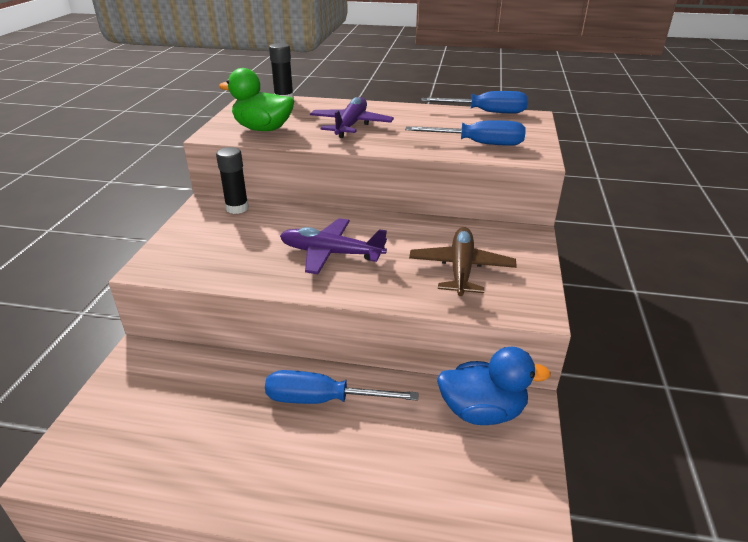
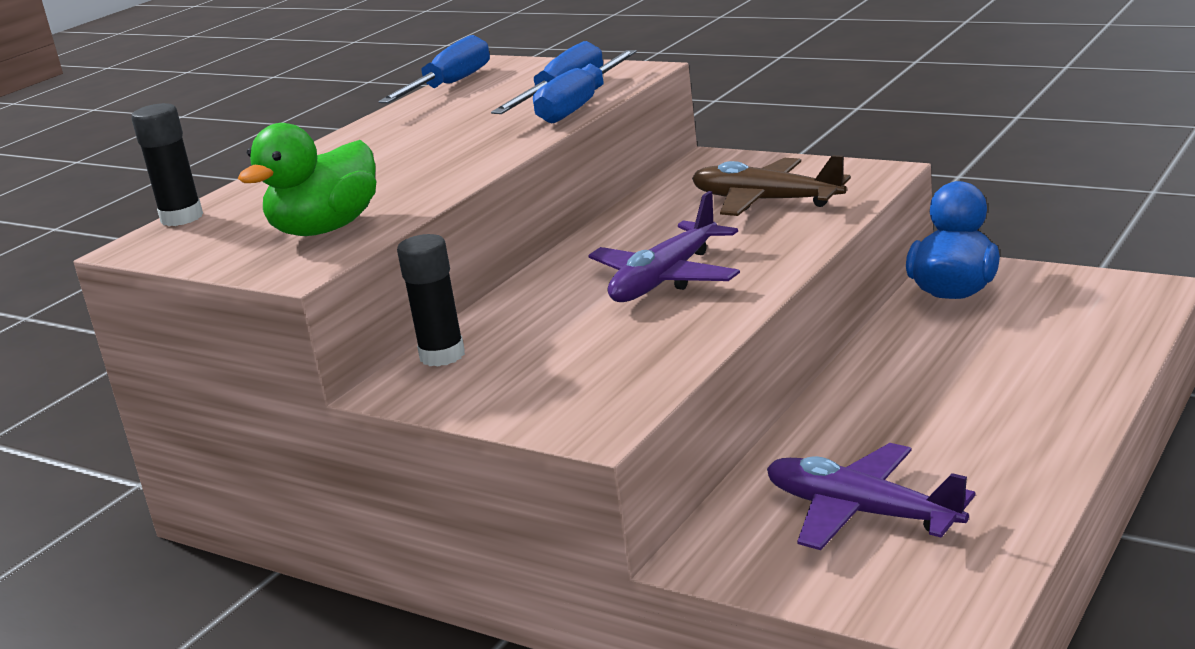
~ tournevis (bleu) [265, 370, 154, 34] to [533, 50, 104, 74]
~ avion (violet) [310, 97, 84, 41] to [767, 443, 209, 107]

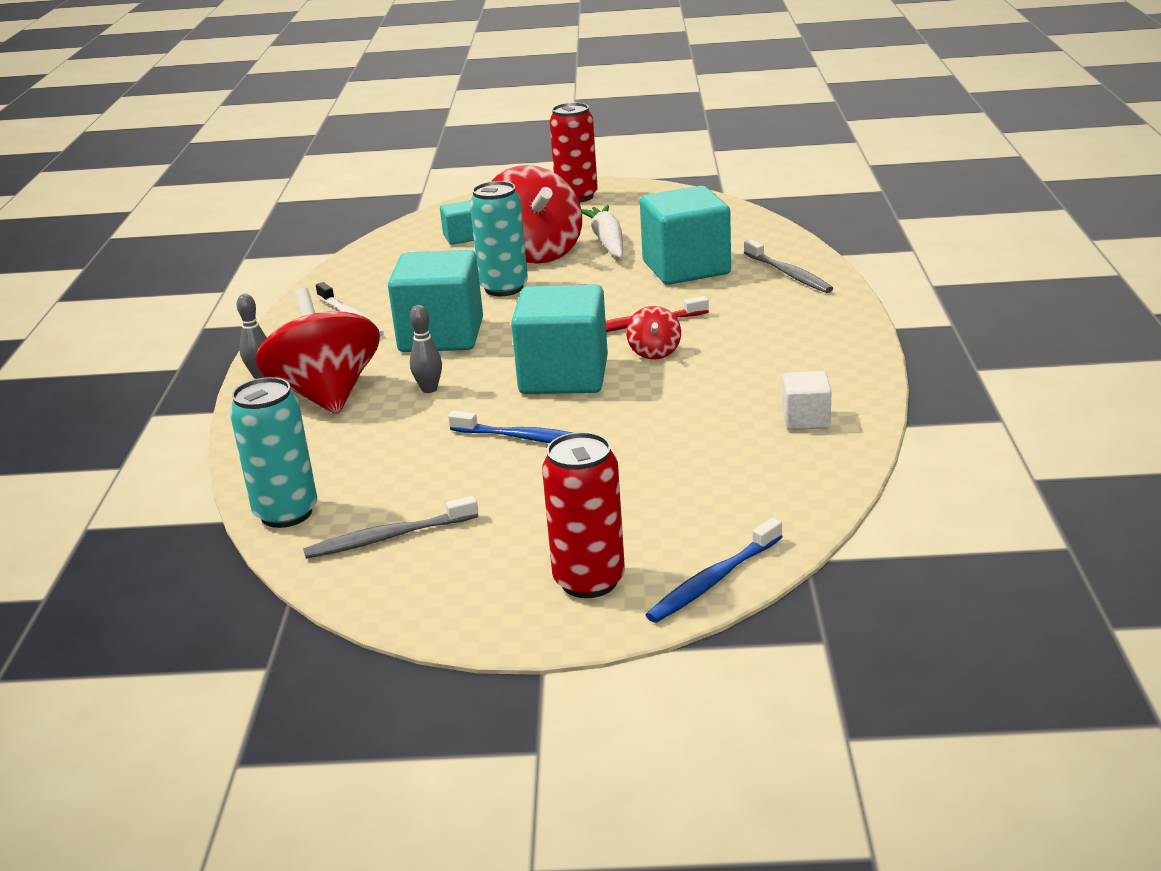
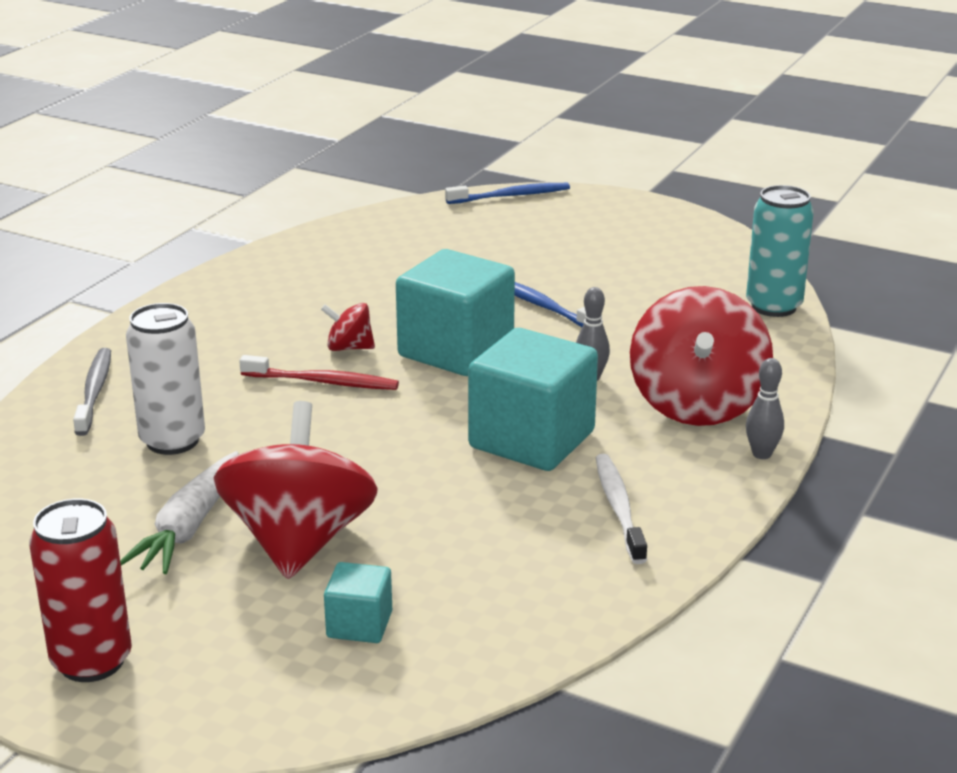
~ cube (turquoise) [640, 186, 91, 99] to canette (blanc) [126, 303, 79, 152]
~ toupie (rouge) [626, 306, 55, 53] = [321, 303, 54, 48] 105 degrees counterclockwise
- brosse à dents (gris) [303, 496, 175, 63]
- canette (turquoise) [470, 181, 58, 115]
- canette (rouge) [542, 432, 83, 166]
- cube (blanc) [782, 371, 49, 59]

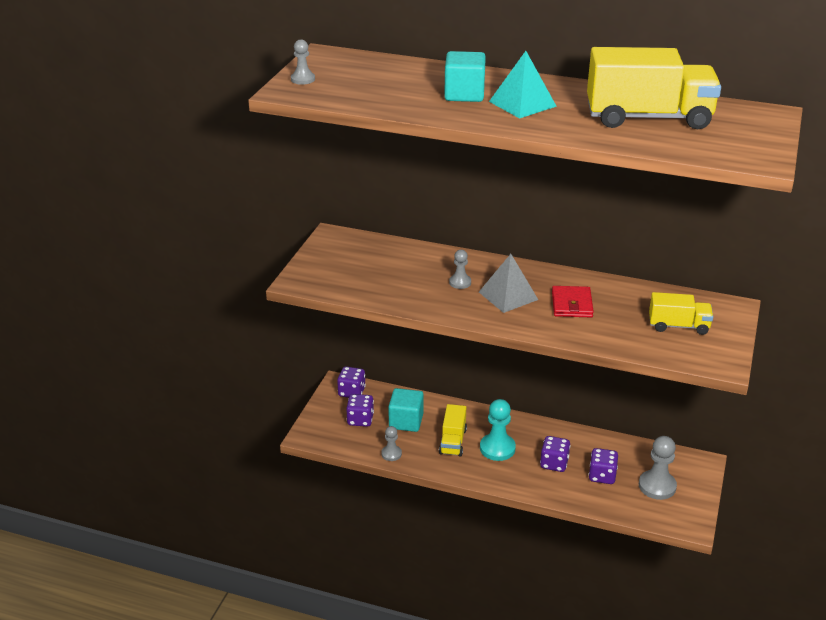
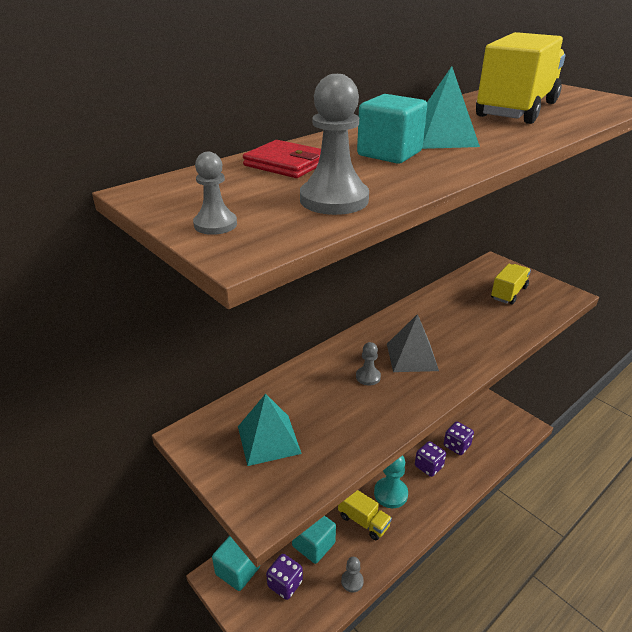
~ dé (violet) [337, 367, 29, 31] to cube (turquoise) [212, 536, 48, 55]
+ pyramide (turquoise) [238, 394, 64, 72]
~ portefeuille (rouge) [552, 286, 42, 31] to [243, 140, 78, 38]
~ pion (gris) [639, 436, 38, 64] to [300, 74, 69, 141]

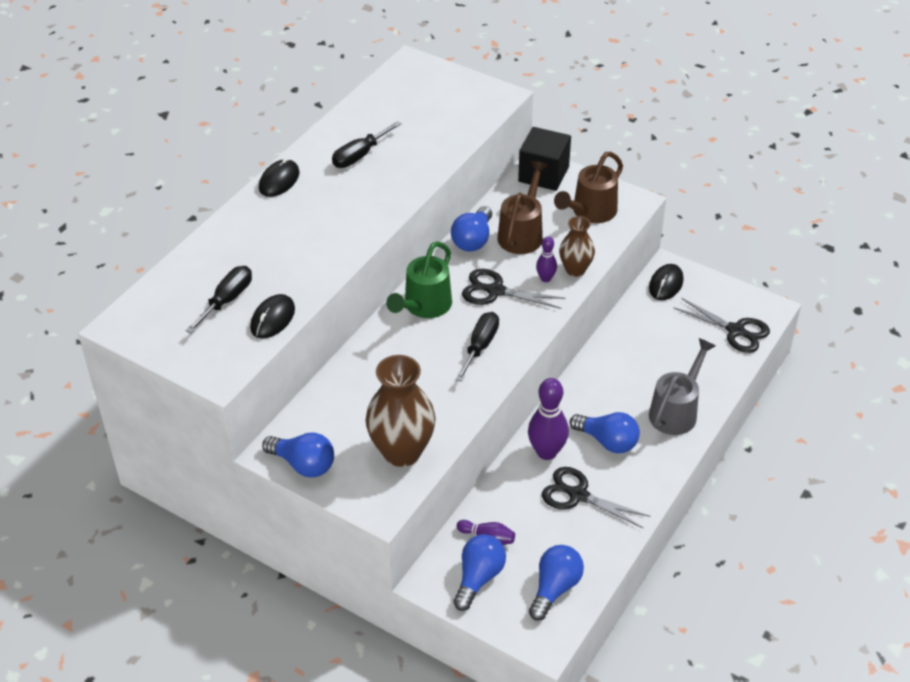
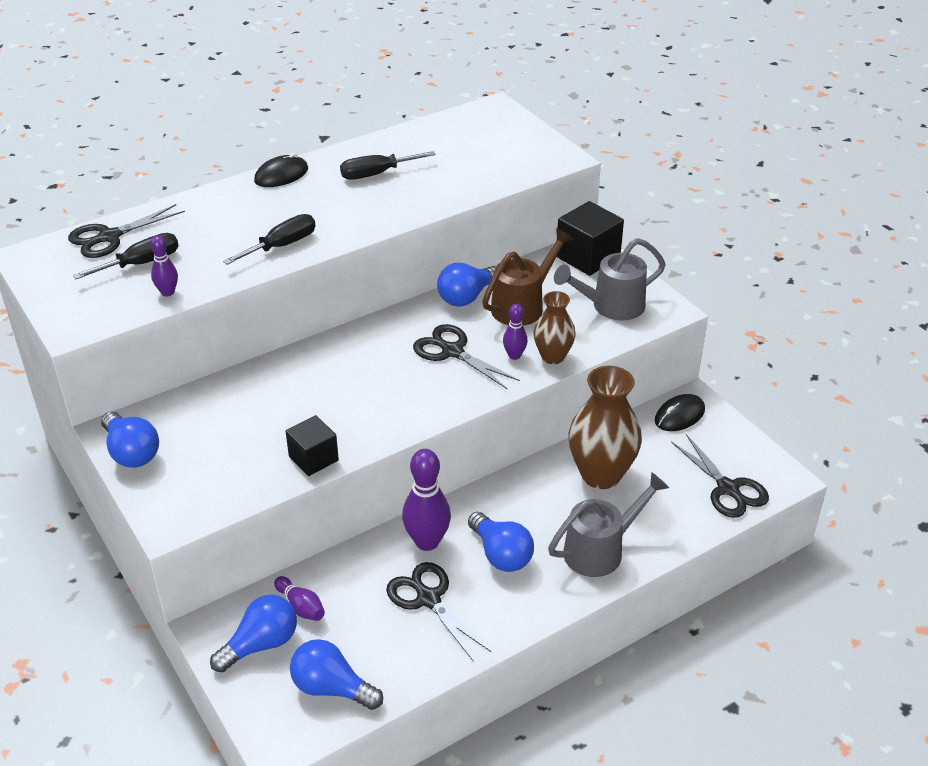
+ ciseaux (noir) [68, 204, 117, 54]
~ souris (noir) [250, 294, 45, 45] to quille (violet) [150, 235, 28, 62]
~ tournevis (noir) [455, 312, 44, 70] to [223, 214, 93, 51]
+ cube (noir) [286, 415, 53, 61]
~ ampoule (bleu) [529, 545, 55, 76] = [290, 639, 93, 71] 120 degrees counterclockwise
~ arrosoir (marron) [554, 152, 69, 71] to arrosoir (gris) [554, 238, 112, 82]
~ vase (marron) [365, 355, 71, 112] to [568, 366, 74, 123]
- arrosoir (vert) [386, 241, 66, 77]

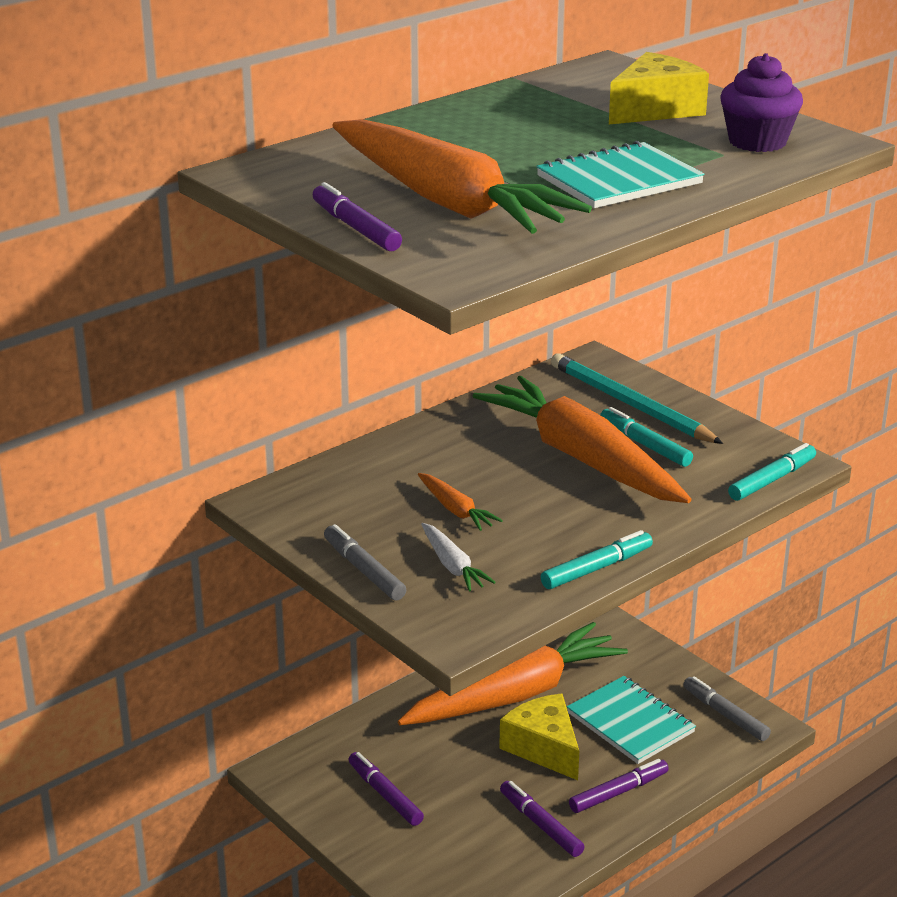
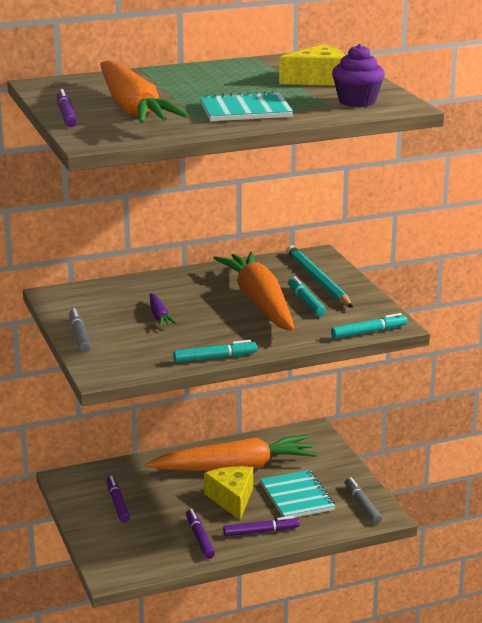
~ carotte (orange) [418, 473, 85, 58] to carotte (violet) [150, 293, 27, 34]
- carotte (blanc) [421, 523, 75, 68]

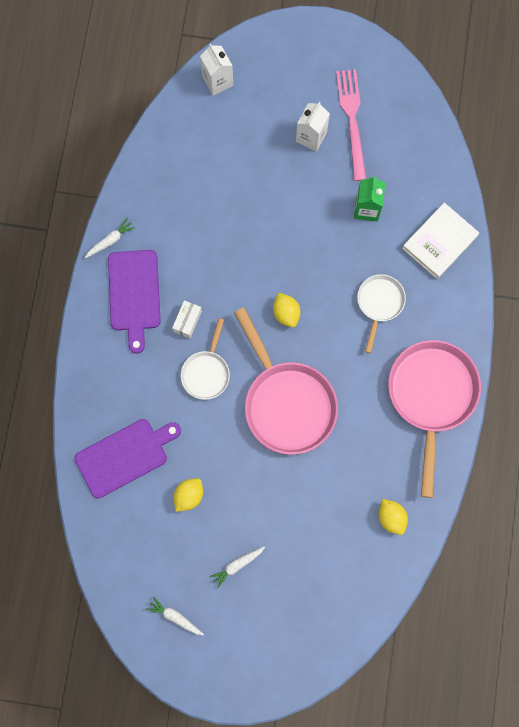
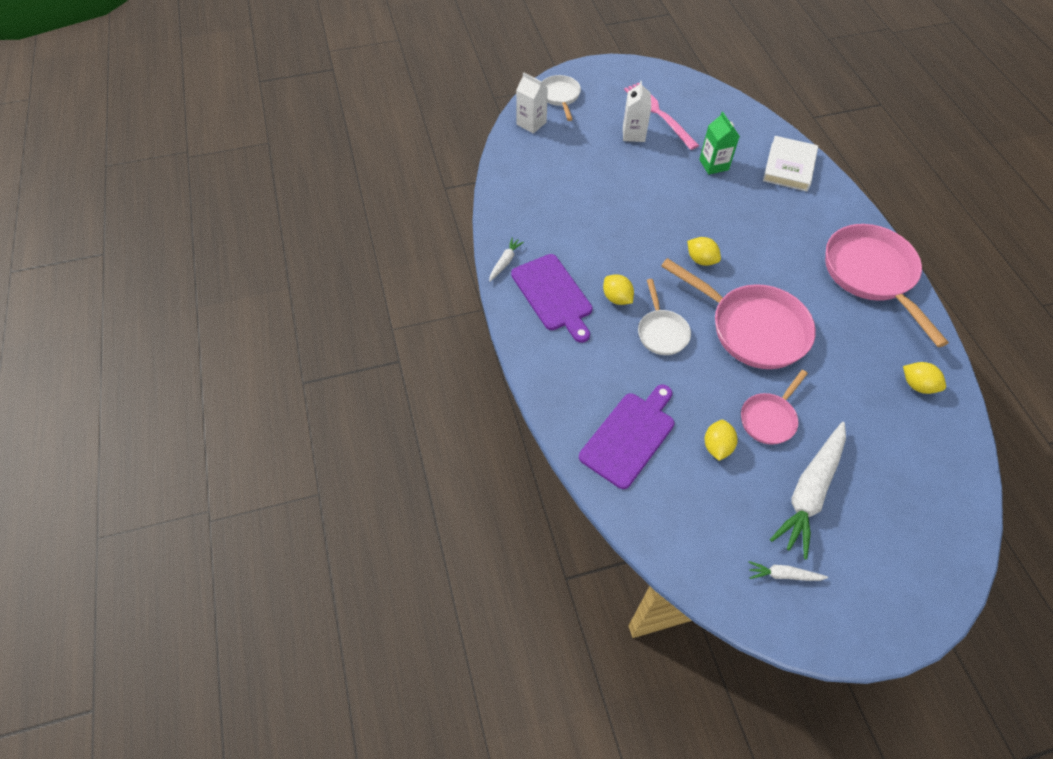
~ poêle (blanc) [357, 274, 49, 79] to [542, 75, 39, 46]
~ boîte (blanc) [172, 300, 30, 38] to citron (jaune) [603, 274, 31, 31]
+ poêle (rose) [741, 370, 67, 75]
~ carotte (blanc) [209, 546, 56, 42] = [770, 422, 76, 137] x2.18

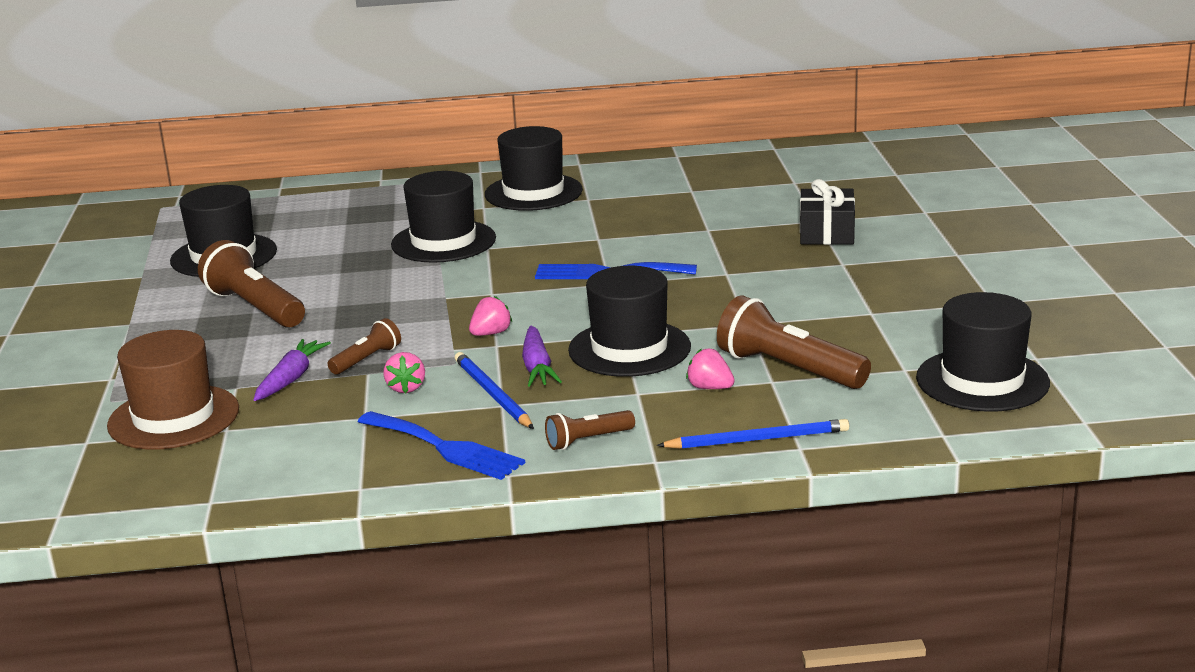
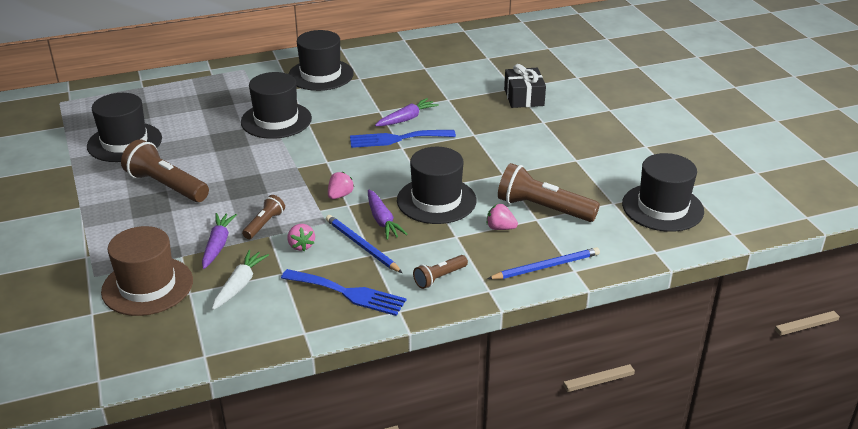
+ carotte (blanc) [212, 250, 57, 60]
+ carotte (violet) [375, 98, 64, 28]

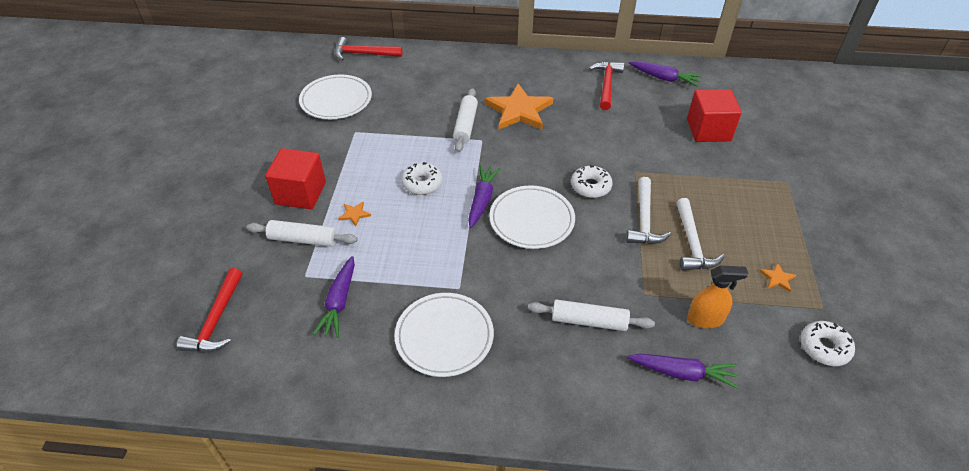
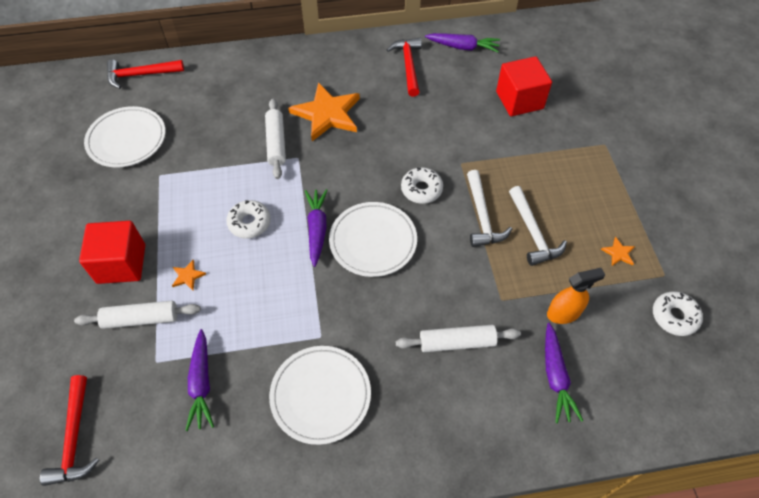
~ carotte (violet) [627, 354, 111, 34] = [545, 323, 38, 100] 90 degrees clockwise

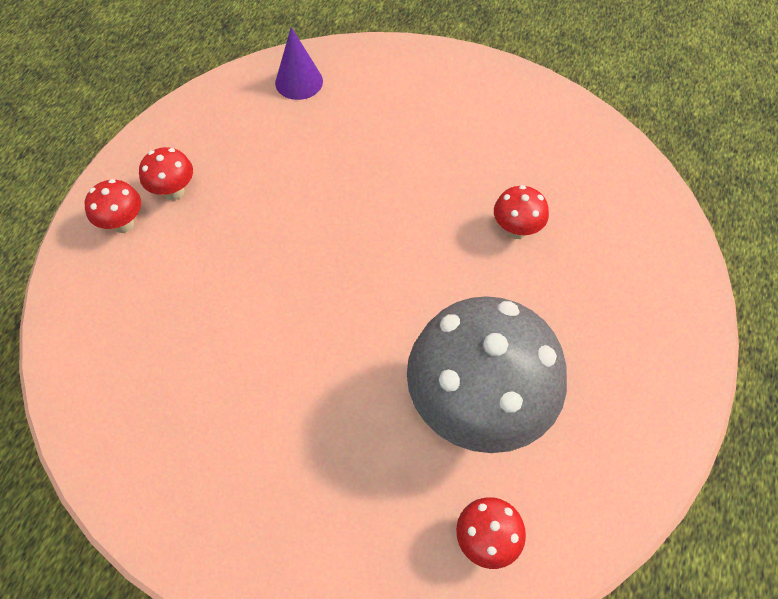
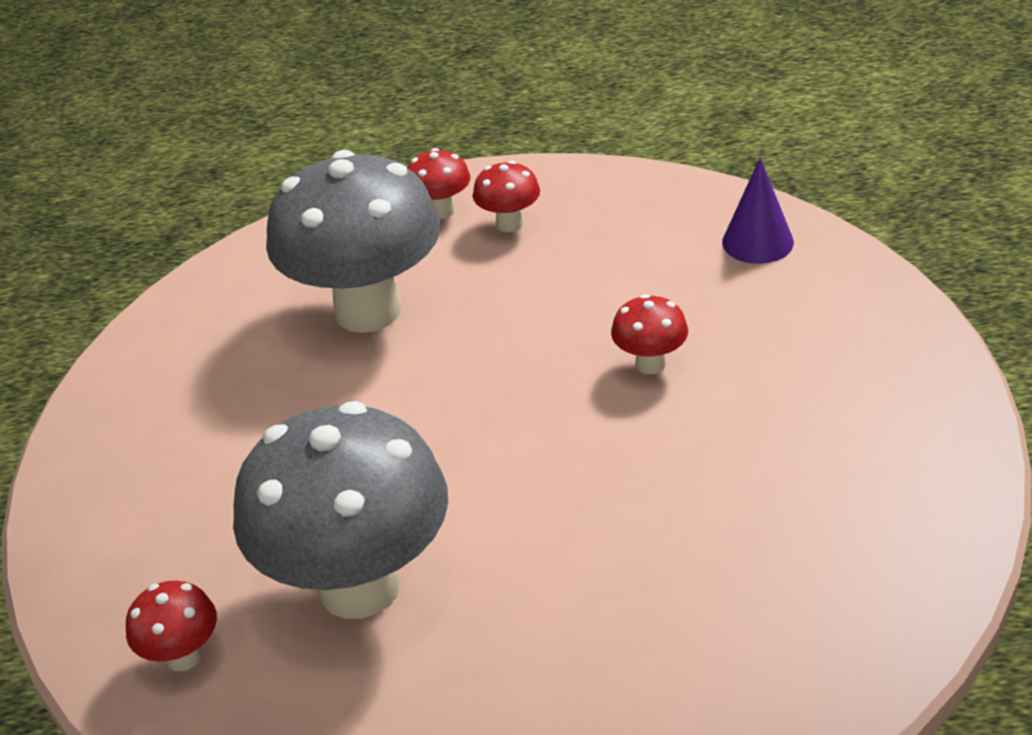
+ champignon (gris) [266, 150, 174, 183]
~ champignon (rouge) [494, 185, 55, 54] to [611, 294, 77, 80]

